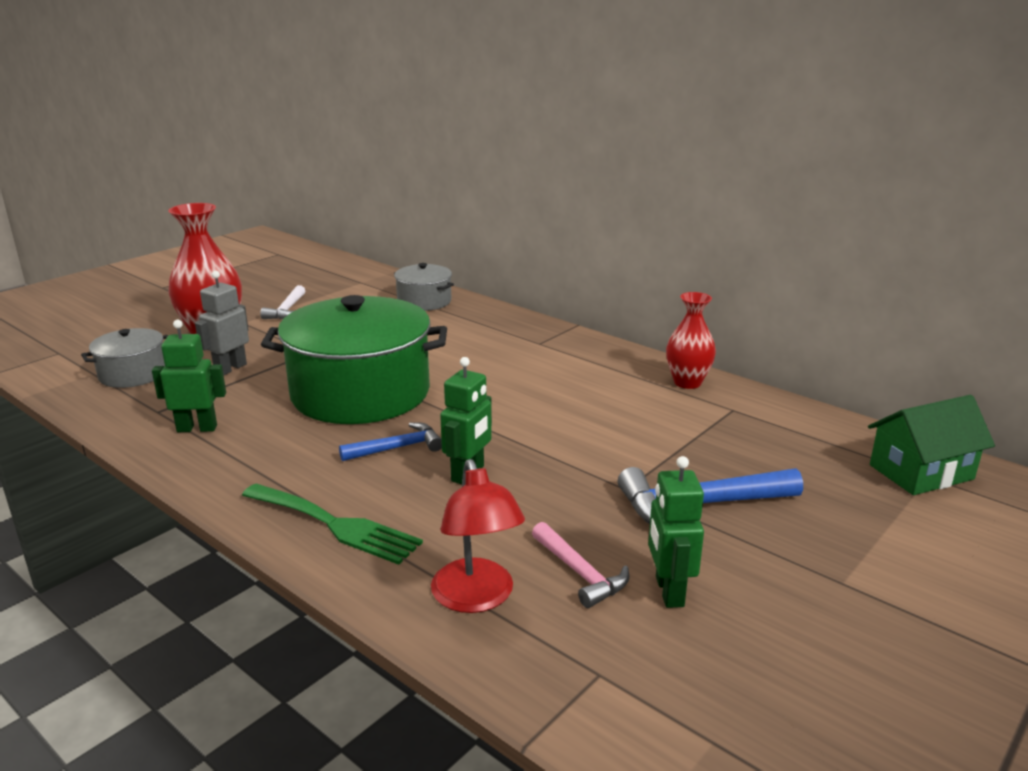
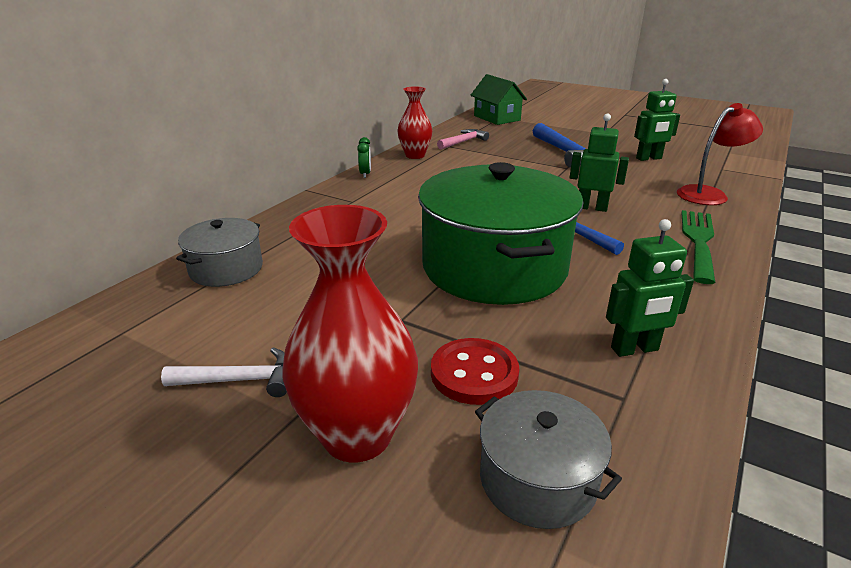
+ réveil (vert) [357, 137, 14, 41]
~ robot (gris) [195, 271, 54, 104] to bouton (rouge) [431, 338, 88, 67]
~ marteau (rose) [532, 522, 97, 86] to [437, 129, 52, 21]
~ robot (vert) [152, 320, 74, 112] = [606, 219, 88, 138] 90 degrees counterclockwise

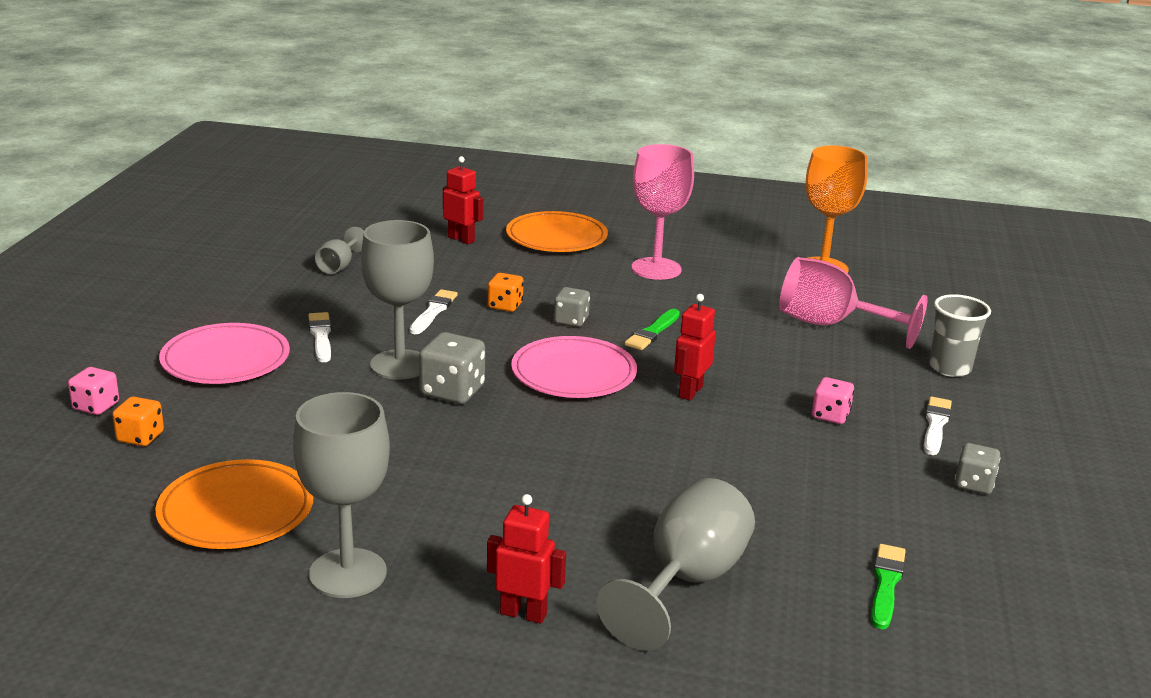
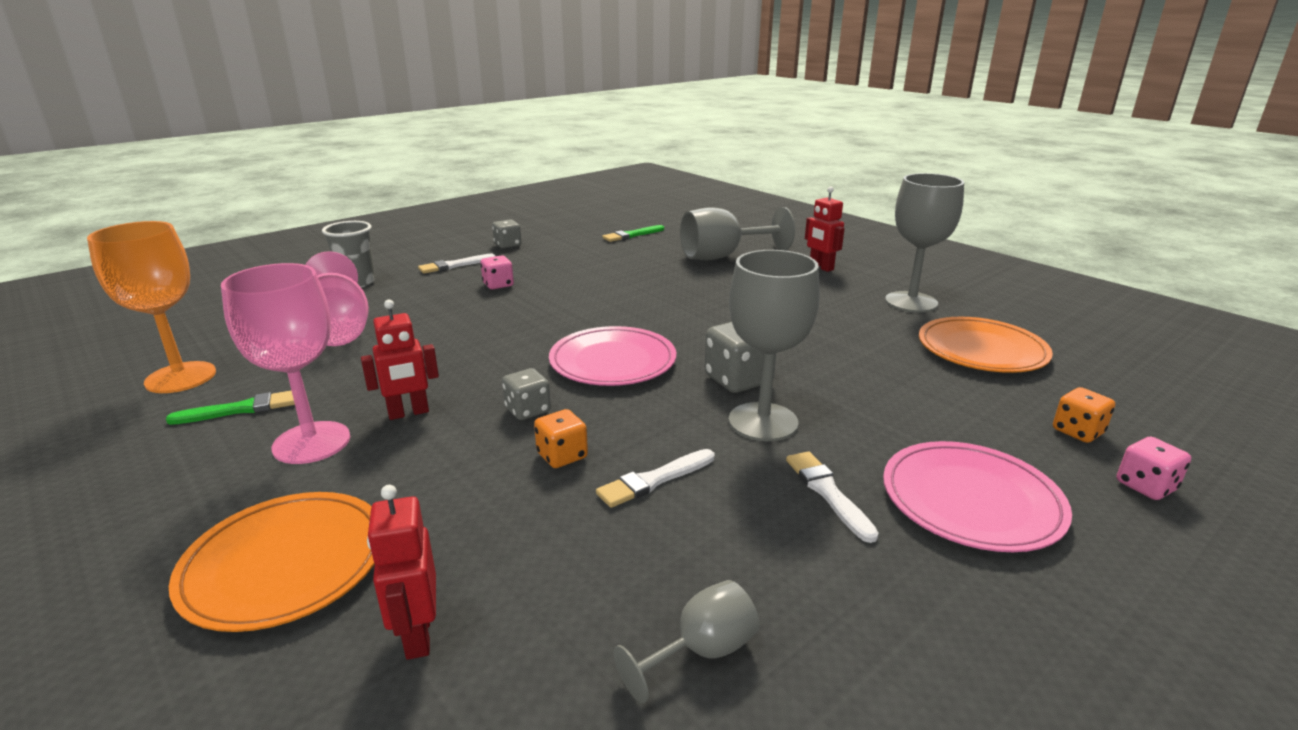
~ pinceau (vert) [625, 309, 55, 41] to [166, 391, 129, 34]
~ robot (rouge) [674, 294, 42, 107] to [361, 300, 78, 120]
~ pinceau (blanc) [308, 312, 23, 50] = [786, 451, 93, 92] 135 degrees clockwise

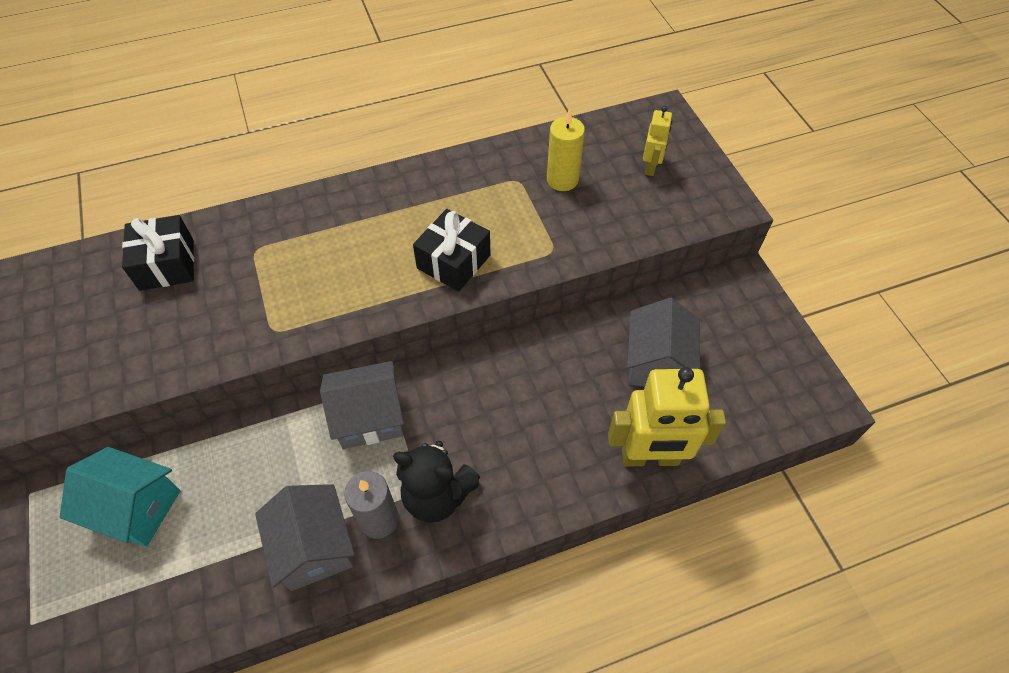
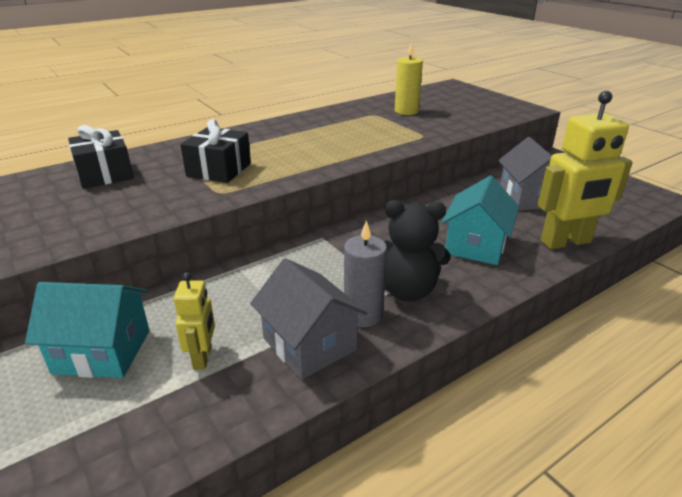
~ robot (jaune) [643, 106, 29, 70] to [174, 272, 41, 98]
~ cadeau (noir) [413, 209, 78, 83] to [180, 119, 71, 64]
+ maison (turquoise) [442, 176, 77, 89]
- maison (gris) [320, 361, 84, 88]

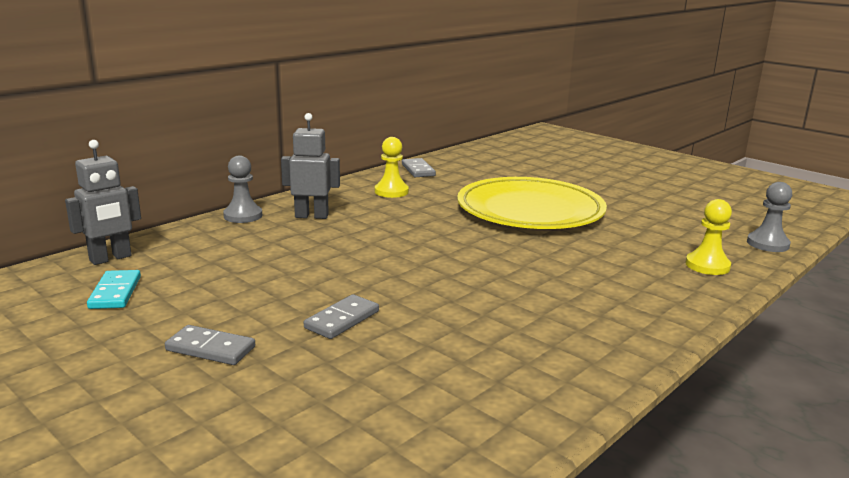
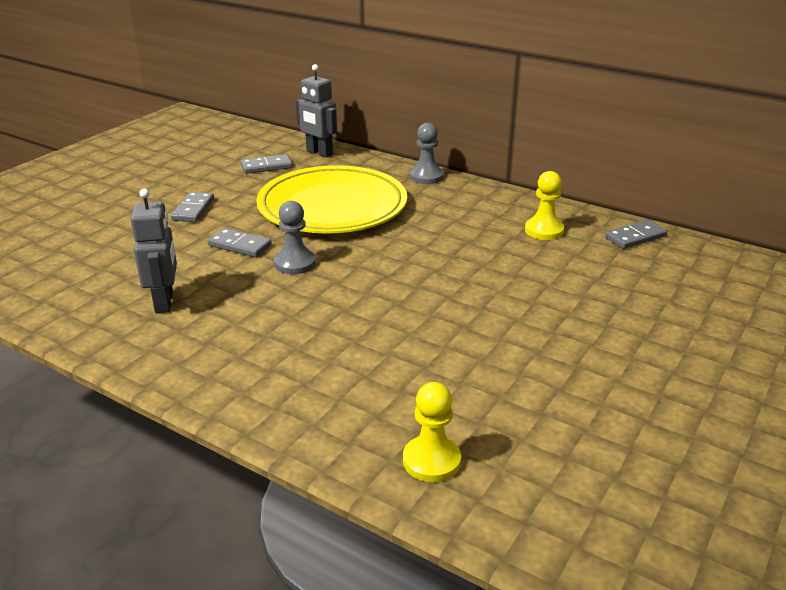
~ robot (gris) [281, 113, 59, 106] to [131, 189, 46, 124]
~ domino (turquoise) [87, 270, 54, 39] to domino (gris) [241, 154, 52, 20]
~ assiette (jaune) [457, 177, 150, 52] to [256, 165, 151, 69]
~ pion (gris) [747, 182, 45, 70] to [274, 201, 42, 73]

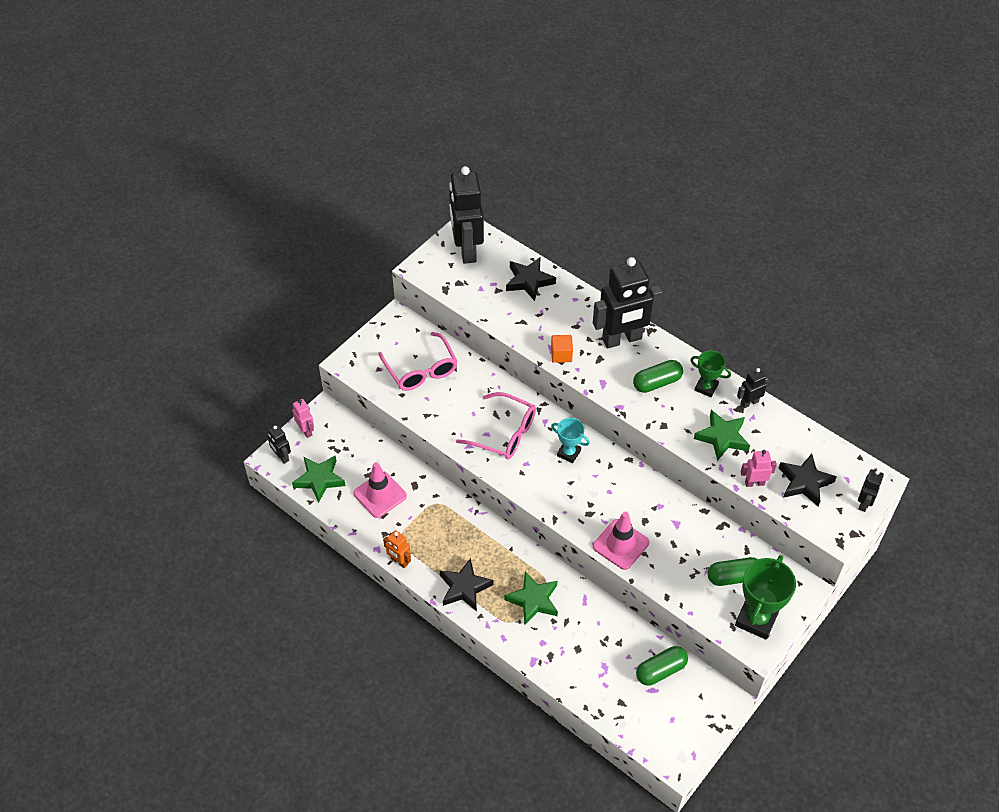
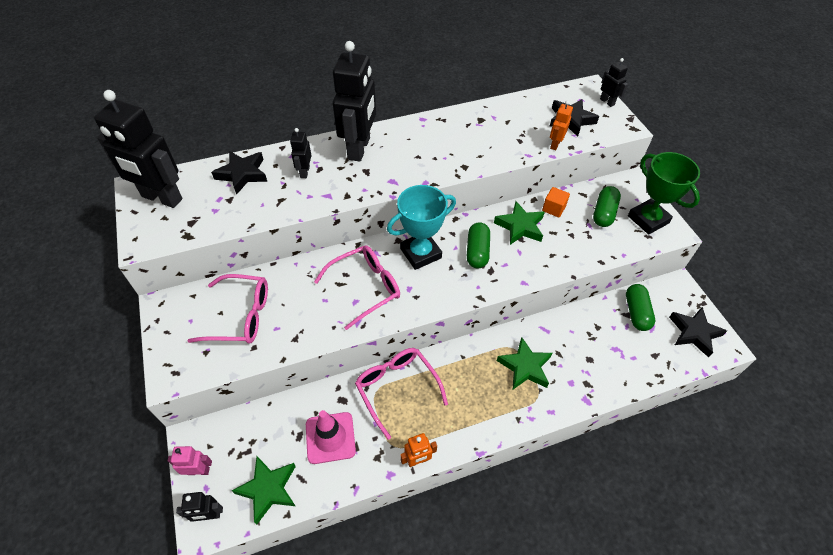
~ robot (noir) [737, 368, 31, 40] to [290, 128, 22, 50]
+ lunettes (rose) [355, 348, 93, 92]
~ trophée (turquoise) [551, 418, 39, 45] = [387, 185, 69, 85] x1.72
~ gélule (vert) [633, 360, 50, 33] to [467, 222, 23, 46]
~ étoile (vert) [694, 410, 56, 51] to [494, 201, 51, 44]
~ cube (orange) [551, 335, 22, 28] to [542, 187, 28, 31]
~ robot (rose) [741, 450, 36, 37] to robot (orange) [550, 101, 23, 49]
~ étoile (noir) [439, 558, 55, 54] to [669, 307, 58, 51]
- cône de chantier (rose) [593, 512, 56, 58]
- trophée (vert) [690, 350, 41, 47]

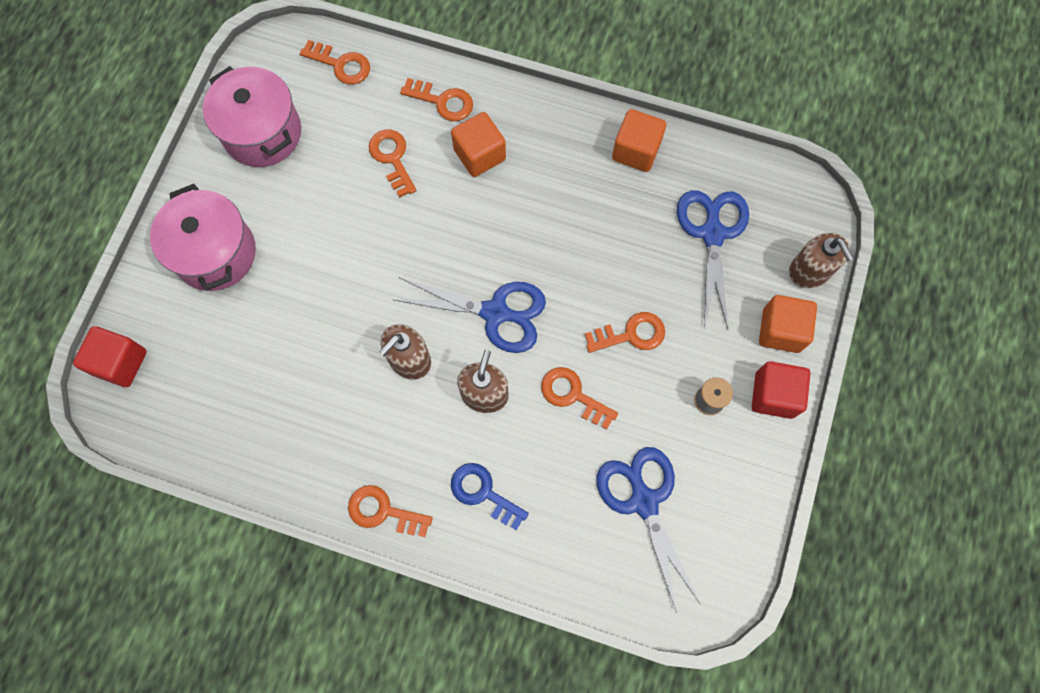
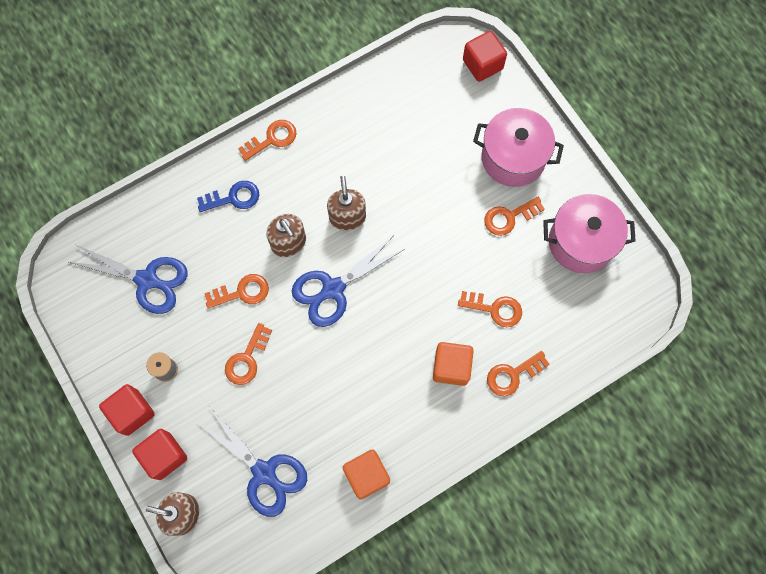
~ cube (orange) [759, 295, 58, 58] to cube (rouge) [132, 429, 55, 51]
~ clé (orange) [300, 40, 70, 44] to [484, 197, 61, 39]

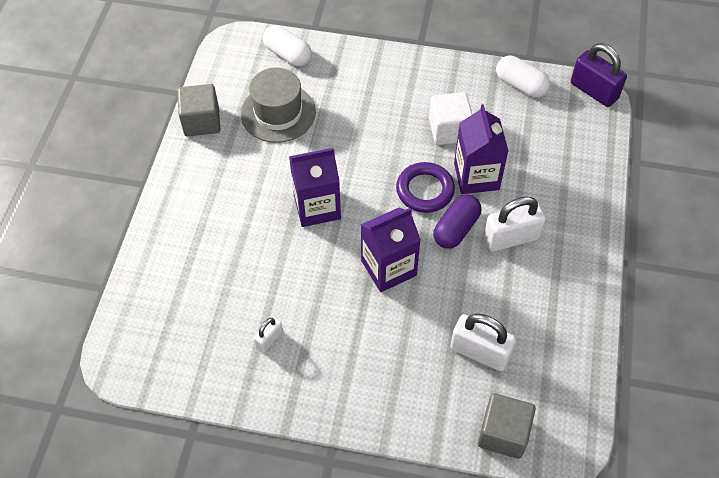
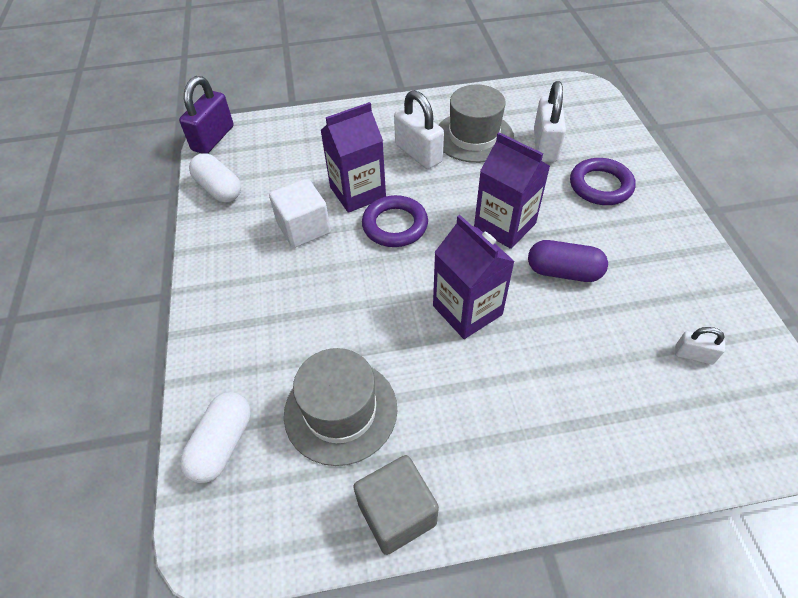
~ gélule (blanc) [496, 56, 54, 41] = [189, 153, 52, 50] 60 degrees counterclockwise
+ chapeau (gris) [439, 85, 75, 78]
~ gélule (violet) [433, 194, 48, 55] to [528, 240, 80, 42]
+ anneau (violet) [570, 158, 66, 47]
~ cadenas (blanc) [254, 317, 29, 35] to [675, 327, 50, 37]
- cube (gris) [478, 393, 58, 66]

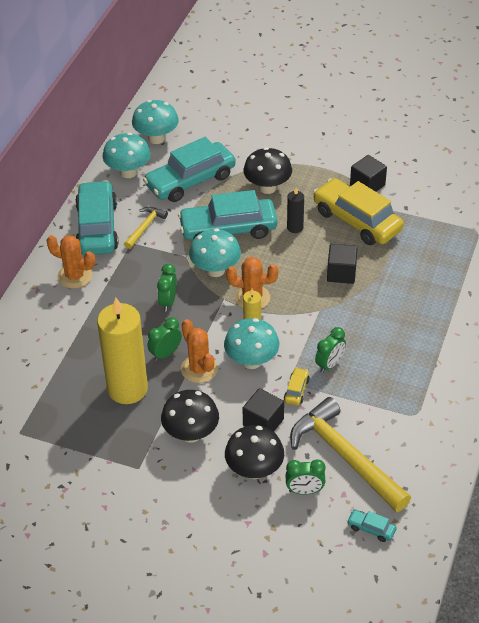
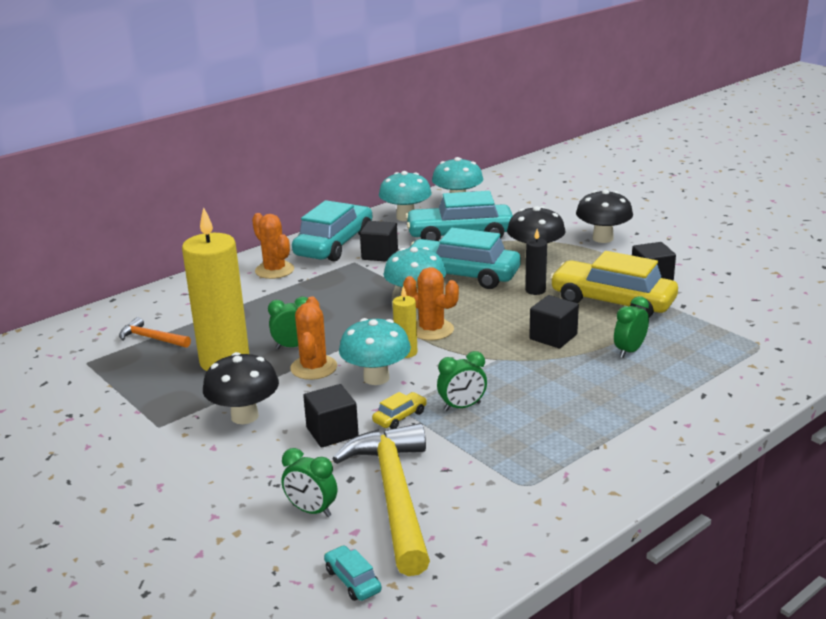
+ marteau (orange) [119, 317, 72, 31]
~ marteau (jaune) [124, 207, 44, 42] to cube (noir) [360, 221, 38, 41]
~ voiture (jaune) [313, 178, 91, 67] = [550, 251, 128, 67] 45 degrees counterclockwise
~ champignon (noir) [225, 425, 59, 54] to [576, 190, 57, 53]
~ réveil (vert) [157, 264, 20, 47] to [614, 296, 35, 62]

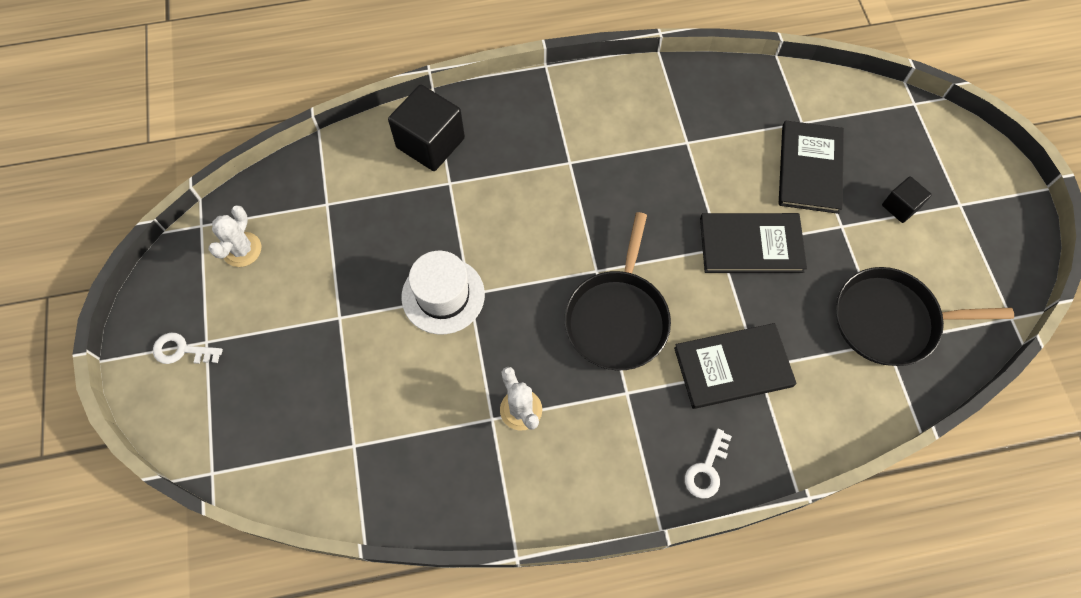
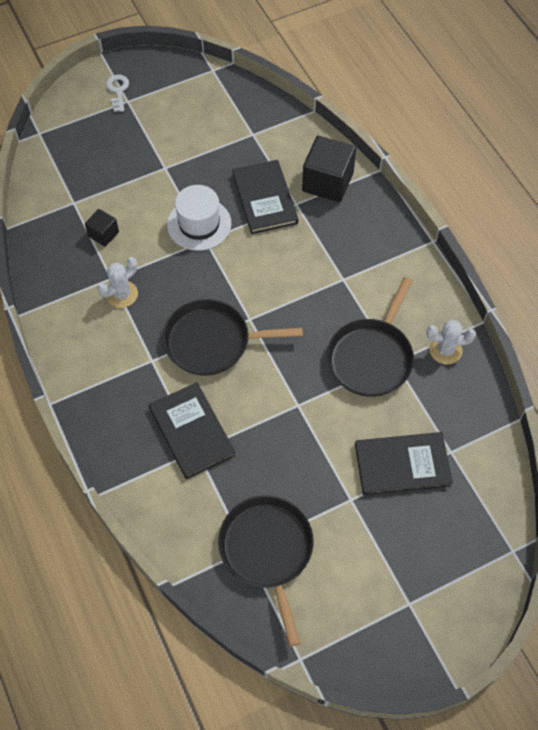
~ cube (noir) [882, 176, 50, 47] to [85, 209, 34, 38]
~ livre (noir) [700, 213, 107, 60] to [232, 160, 66, 74]
+ poêle (noir) [327, 277, 87, 120]
~ cactus (blanc) [209, 205, 52, 62] to [426, 319, 50, 45]
- clé (blanc) [685, 429, 47, 70]

